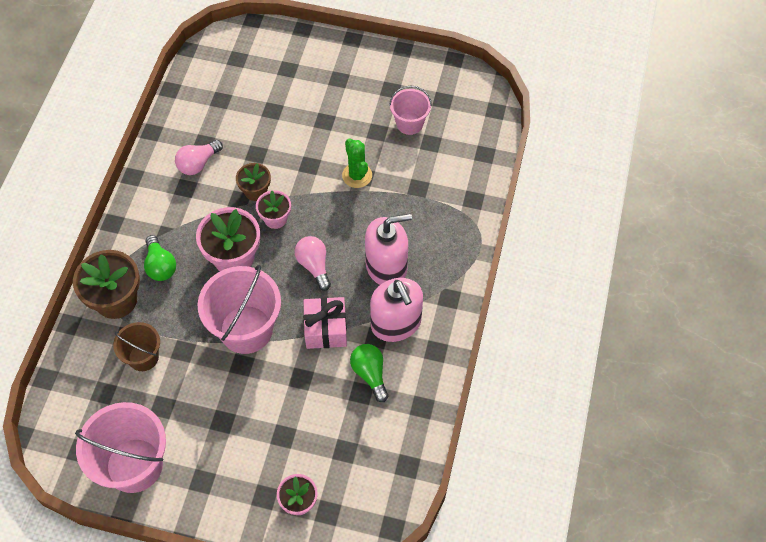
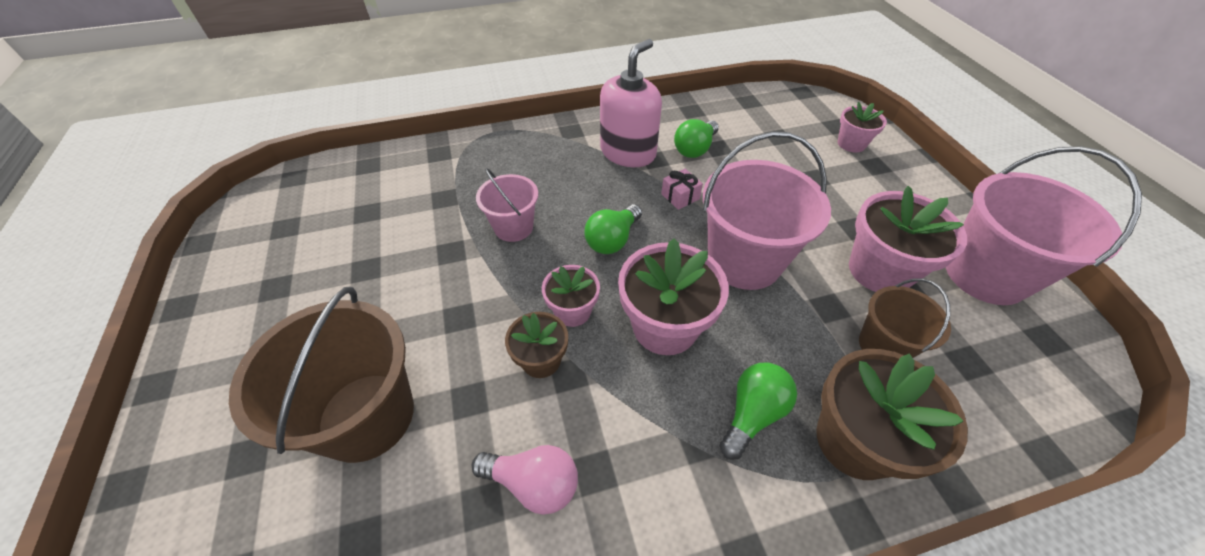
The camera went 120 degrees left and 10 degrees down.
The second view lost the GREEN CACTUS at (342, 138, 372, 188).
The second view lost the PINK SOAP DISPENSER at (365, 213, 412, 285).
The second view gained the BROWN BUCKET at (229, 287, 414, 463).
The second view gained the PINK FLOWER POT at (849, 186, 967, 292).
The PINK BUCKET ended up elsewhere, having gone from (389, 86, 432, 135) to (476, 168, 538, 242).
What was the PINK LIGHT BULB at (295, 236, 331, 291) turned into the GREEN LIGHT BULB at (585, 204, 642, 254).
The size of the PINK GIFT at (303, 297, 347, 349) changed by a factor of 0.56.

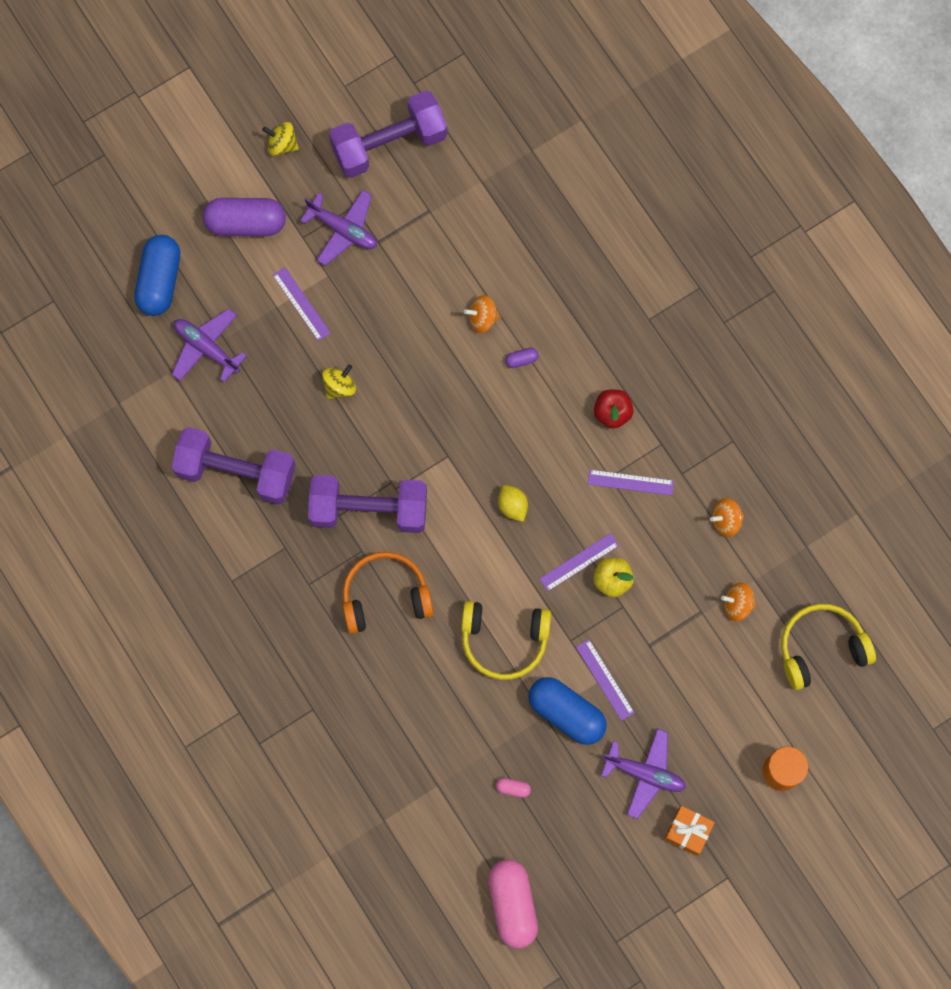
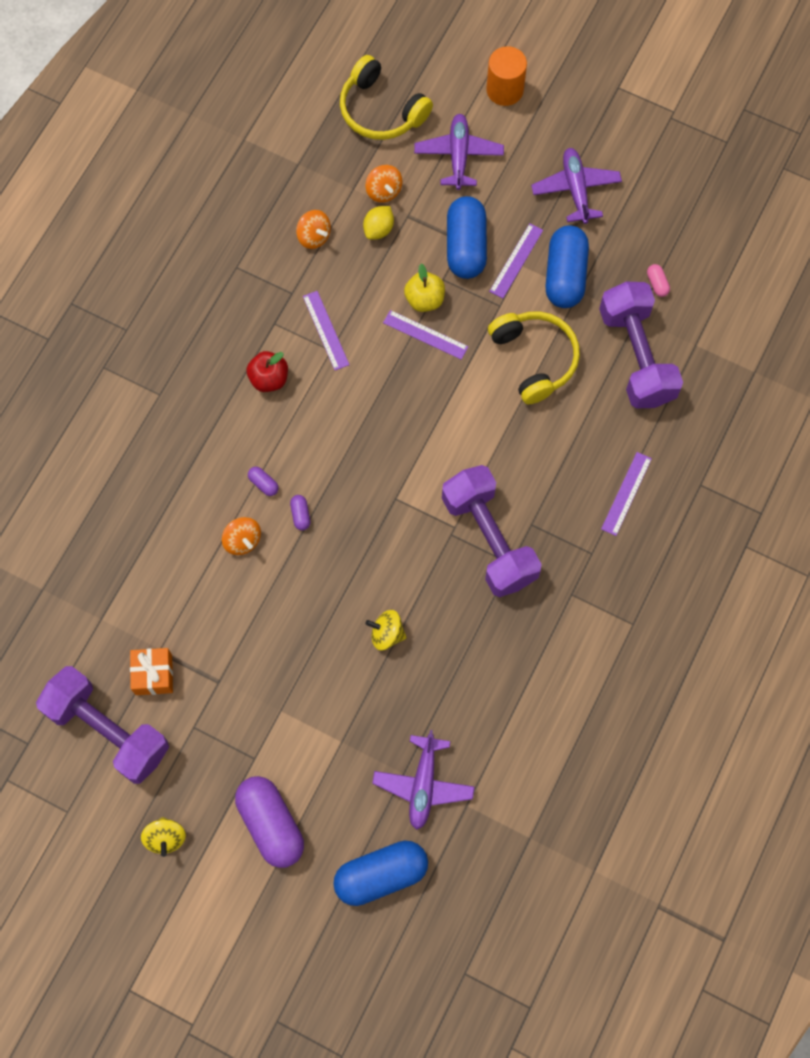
The camera went 120 degrees left and 5 degrees down.
The second view lost the ORANGE HEADPHONES at (343, 552, 434, 634).
The second view lost the PINK CAPSULE at (488, 859, 538, 949).
The second view gained the PURPLE CAPSULE at (290, 495, 310, 530).
The second view gained the BLUE CAPSULE at (447, 196, 487, 279).
The PURPLE DUMBBELL ended up elsewhere, having gone from (171, 427, 295, 504) to (599, 282, 683, 408).
The PURPLE RULER ended up elsewhere, having gone from (272, 267, 331, 341) to (601, 452, 652, 536).
The PURPLE PLANE ended up elsewhere, having gone from (300, 190, 377, 266) to (414, 114, 504, 190).
The YELLOW LEMON ended up elsewhere, having gone from (498, 485, 528, 522) to (363, 206, 394, 240).
The ORANGE GIFT ended up elsewhere, having gone from (664, 806, 715, 856) to (130, 648, 173, 695).

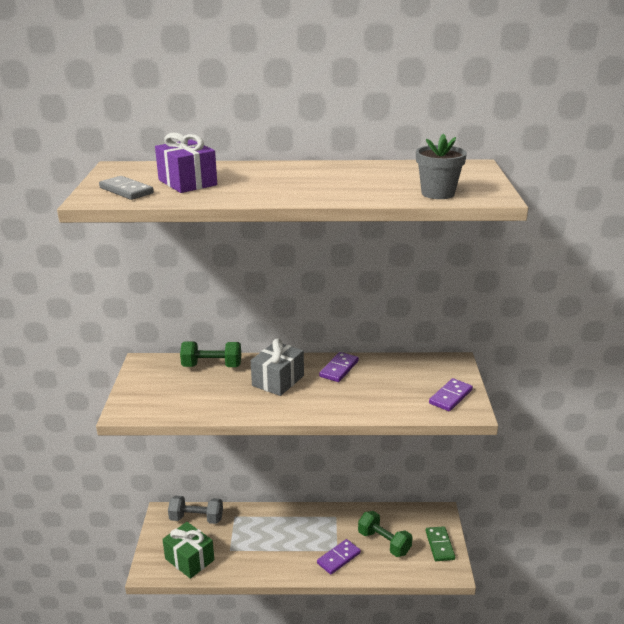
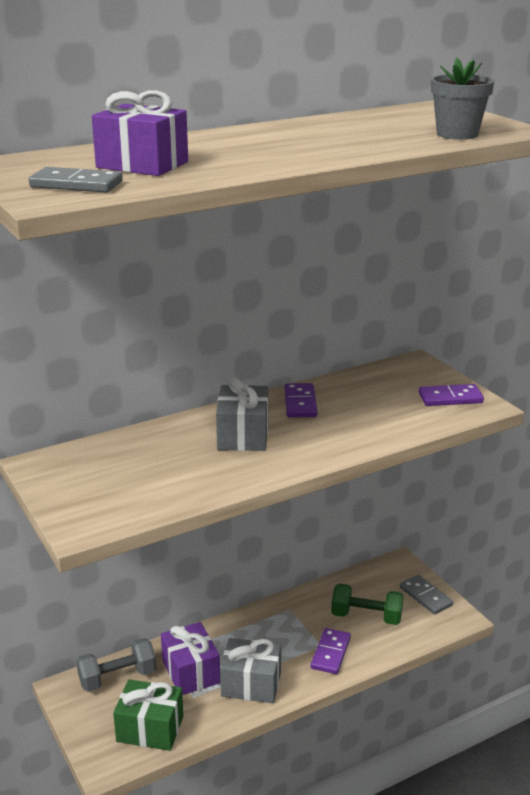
The camera went 30 degrees left and 0 degrees up.
The second view lost the GREEN DUMBBELL at (180, 342, 241, 367).
The second view gained the PURPLE GIFT at (161, 622, 220, 695).
The second view gained the GREY GIFT at (220, 638, 281, 703).
What was the GREEN DOMINO at (426, 526, 455, 561) turned into the GREY DOMINO at (400, 575, 453, 615).
The PURPLE DOMINO at (429, 378, 473, 411) ended up facing another way, 75 degrees clockwise from before.

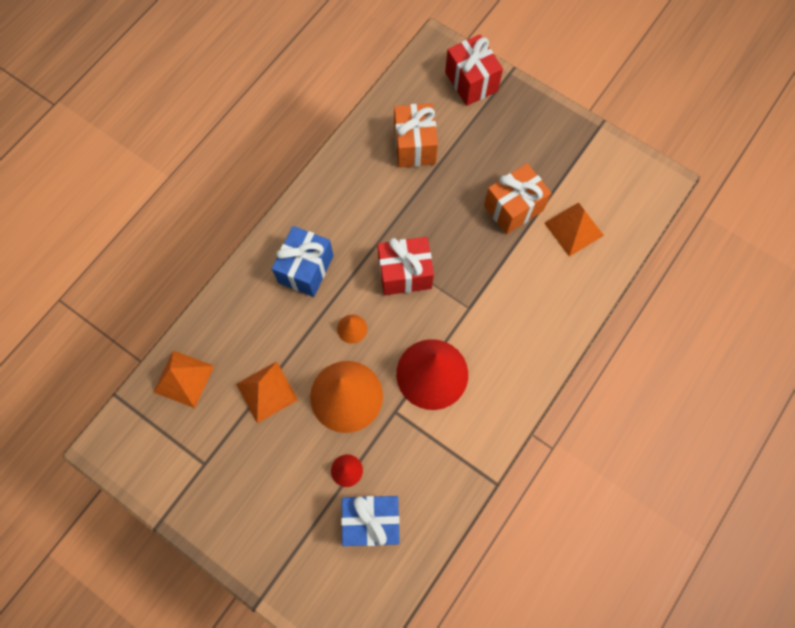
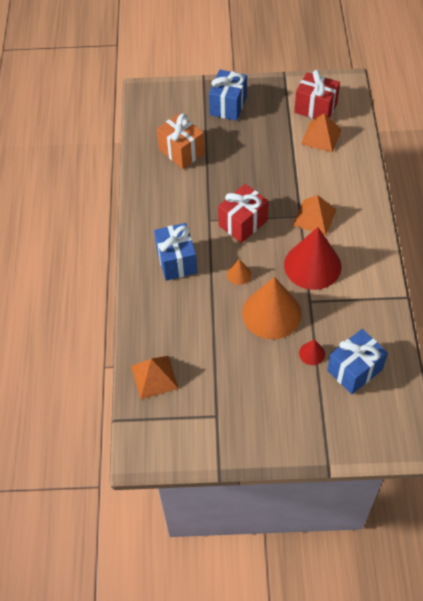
The camera went 35 degrees left and 15 degrees down.
The second view lost the ORANGE GIFT at (484, 163, 551, 234).
The second view gained the BLUE GIFT at (209, 70, 247, 121).
The ORANGE PYRAMID ended up elsewhere, having gone from (236, 362, 298, 423) to (292, 195, 337, 235).
The RED GIFT ended up elsewhere, having gone from (445, 35, 503, 106) to (294, 70, 340, 119).

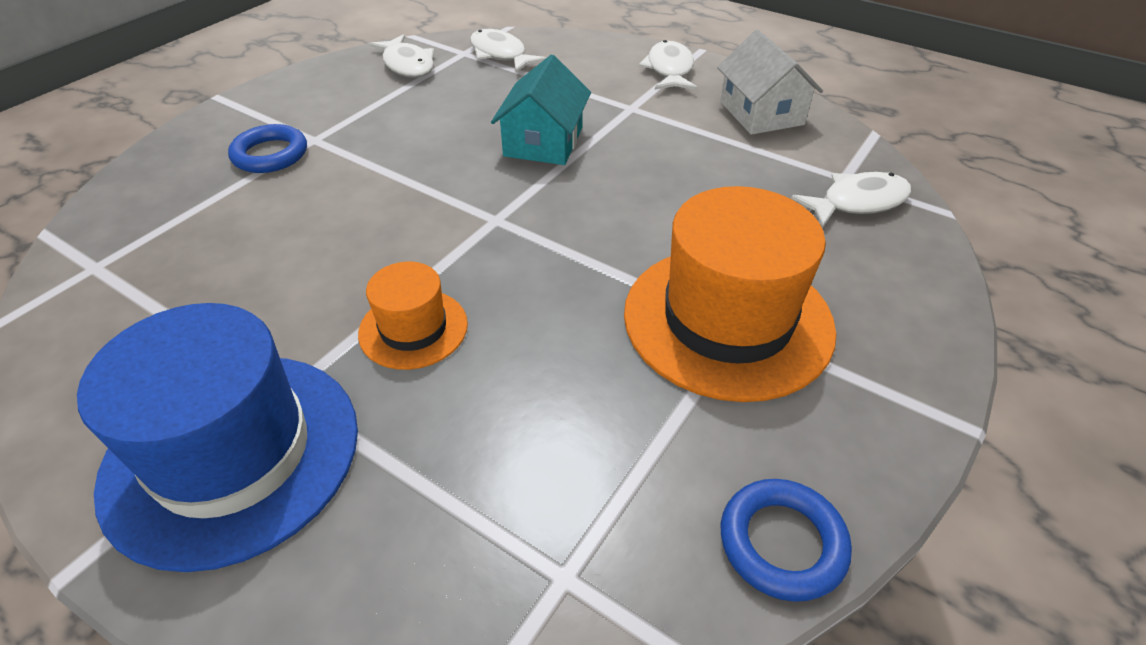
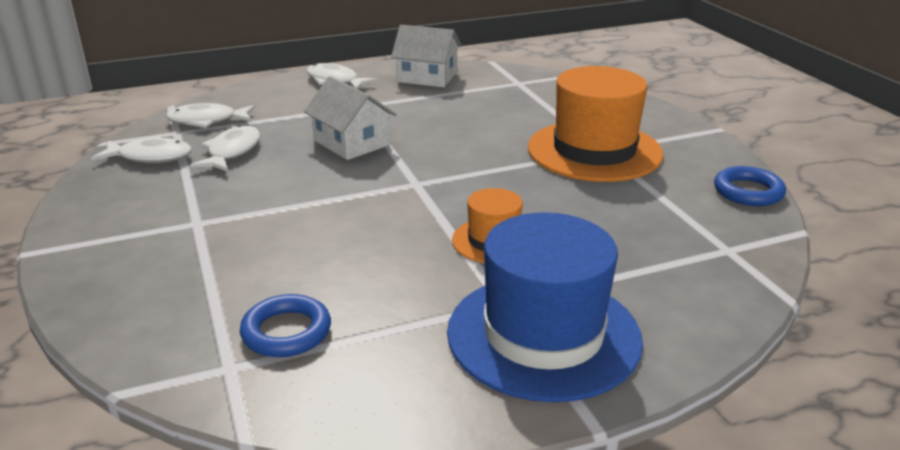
The camera went 55 degrees left and 15 degrees down.
The BLUE RING ended up elsewhere, having gone from (228, 124, 307, 173) to (240, 294, 331, 357).
The WHITE FISH ended up elsewhere, having gone from (791, 172, 911, 228) to (190, 125, 260, 172).
What was the TURQUOISE HOUSE at (491, 54, 591, 165) turned into the WHITE HOUSE at (304, 76, 397, 160).

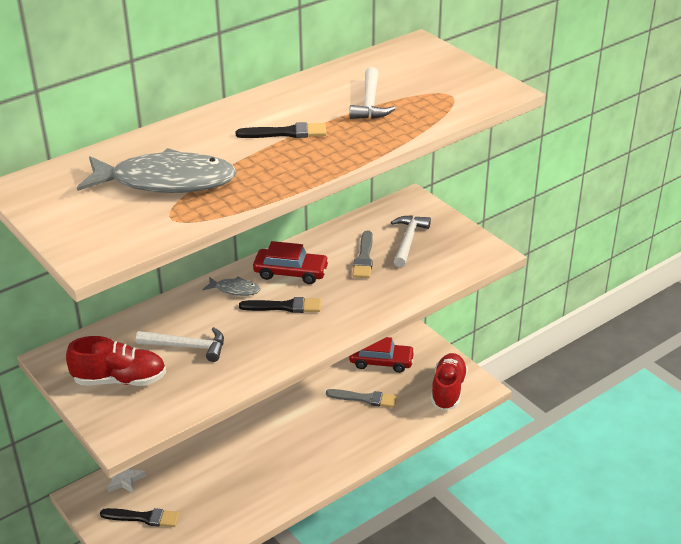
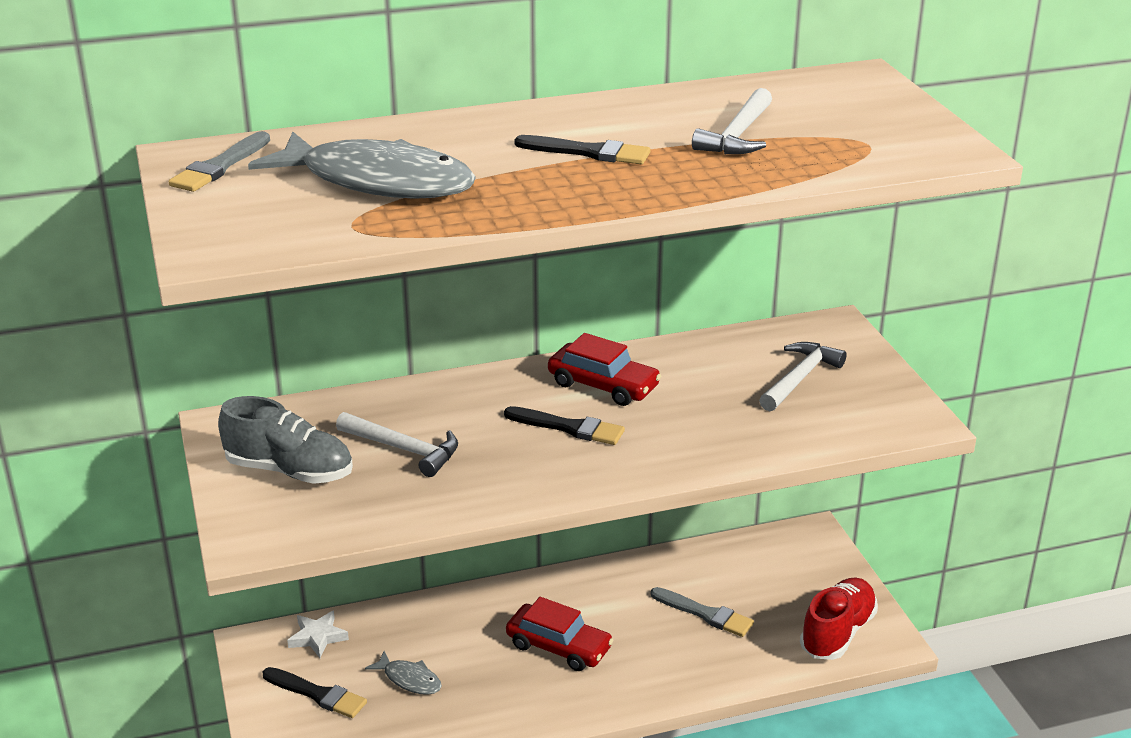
The camera went 20 degrees right and 5 degrees down.
The GREY FISH ended up elsewhere, having gone from (202, 277, 261, 296) to (365, 651, 442, 695).
The RED CAR ended up elsewhere, having gone from (349, 337, 415, 373) to (506, 597, 614, 671).
The GREY BRUSH ended up elsewhere, having gone from (352, 230, 373, 278) to (169, 131, 270, 192).
What was the RED SHOE at (66, 336, 166, 386) turned into the GREY SHOE at (218, 396, 353, 484).

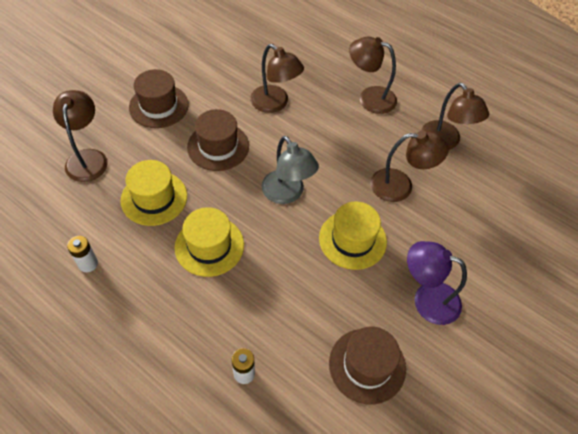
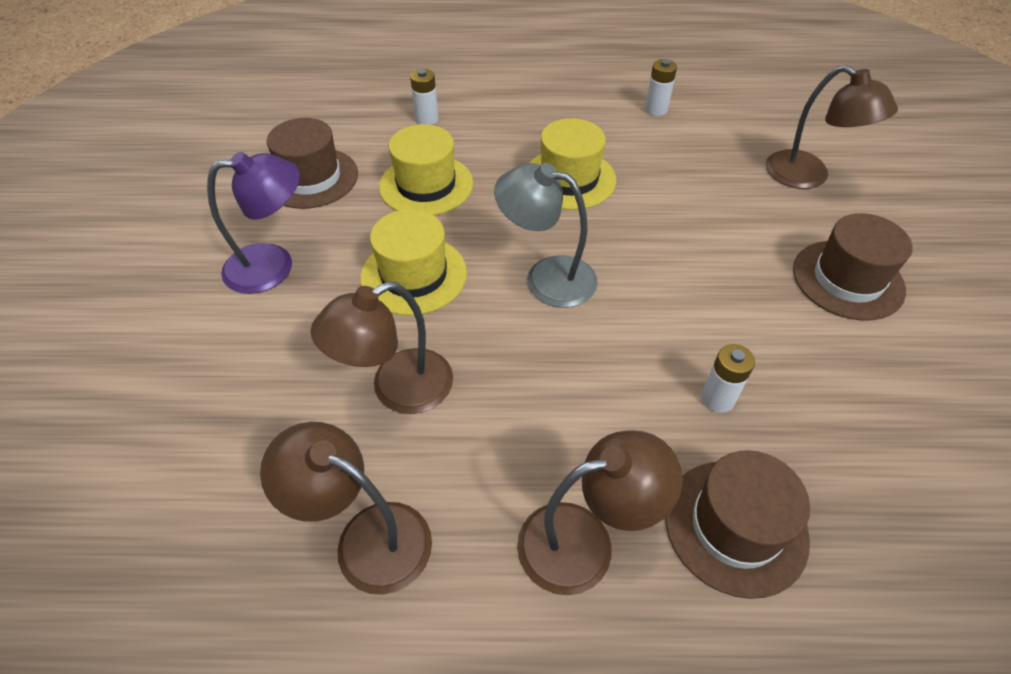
The camera went 145 degrees right and 5 degrees down.
The YELLOW HAT ended up elsewhere, having gone from (121, 160, 187, 226) to (379, 124, 473, 216).
The BROWN HAT ended up elsewhere, having gone from (187, 109, 249, 171) to (665, 450, 810, 599).
Where the BROWN LAMP stood at (250, 44, 304, 113), the WHITE BATTERY came to stand at (701, 344, 755, 413).

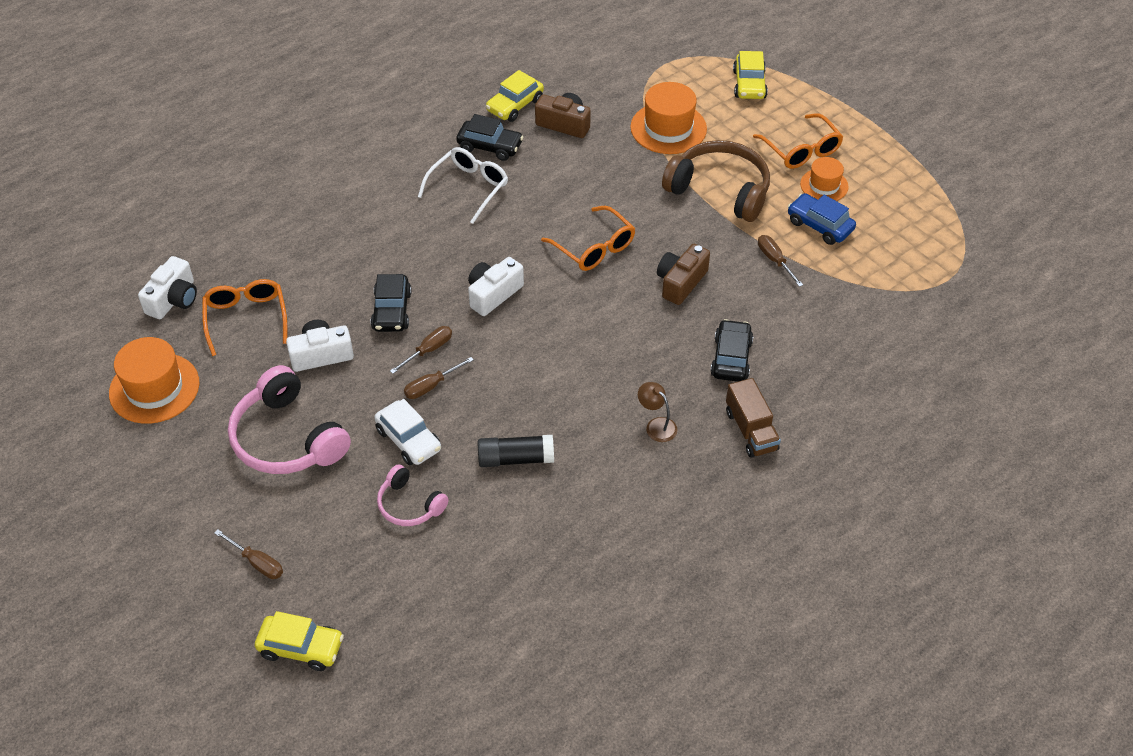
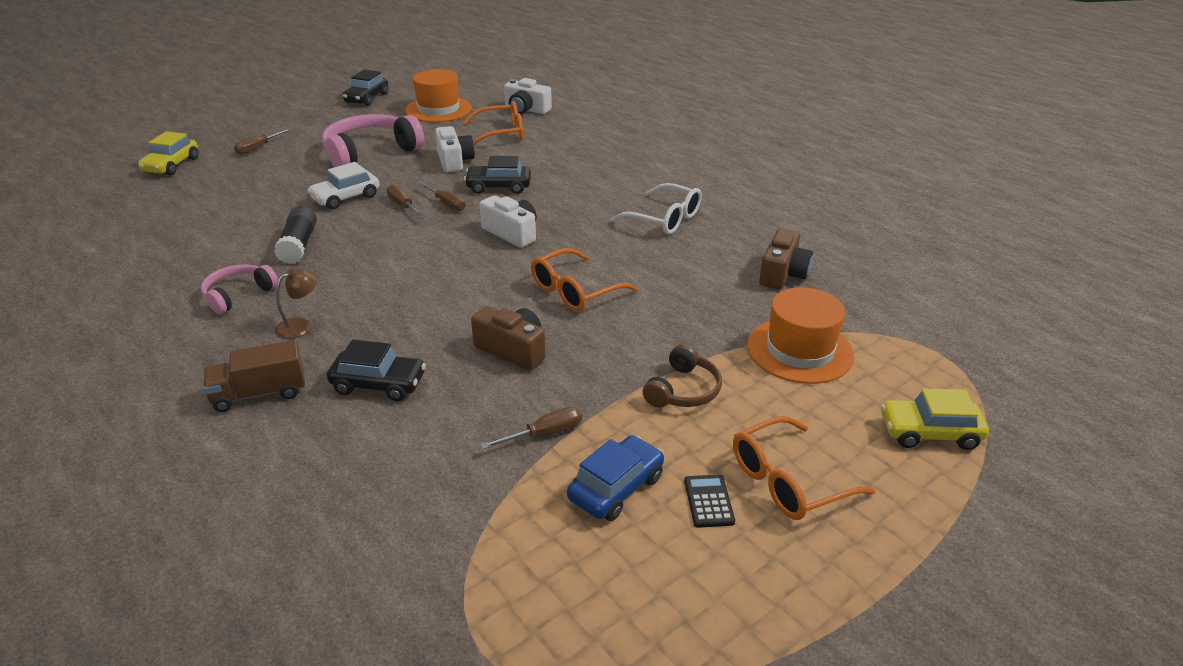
The camera went 90 degrees right and 15 degrees down.
The second view lost the YELLOW CAR at (486, 70, 544, 122).
The PINK HEADPHONES ended up elsewhere, having gone from (377, 464, 449, 526) to (201, 265, 278, 314).
The BLACK CAR ended up elsewhere, having gone from (456, 114, 523, 161) to (343, 70, 389, 106).
Where the ORANGE HAT stood at (800, 157, 849, 201), the BLACK CALCULATOR came to stand at (684, 475, 735, 528).
The size of the BROWN HEADPHONES at (662, 140, 770, 222) changed by a factor of 0.55.

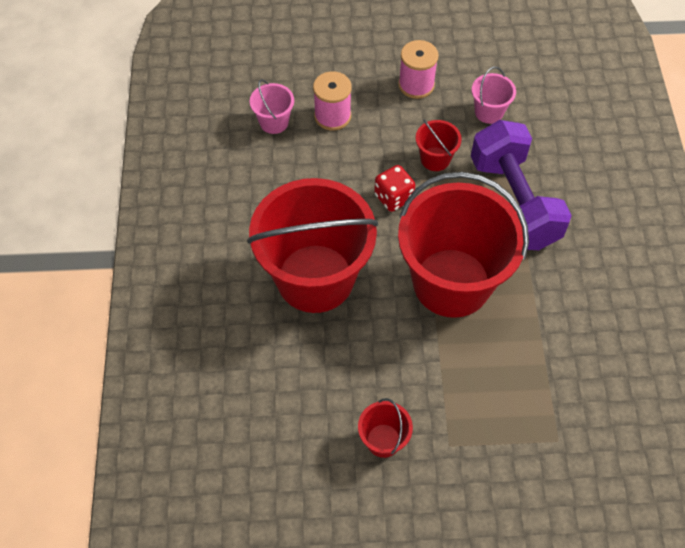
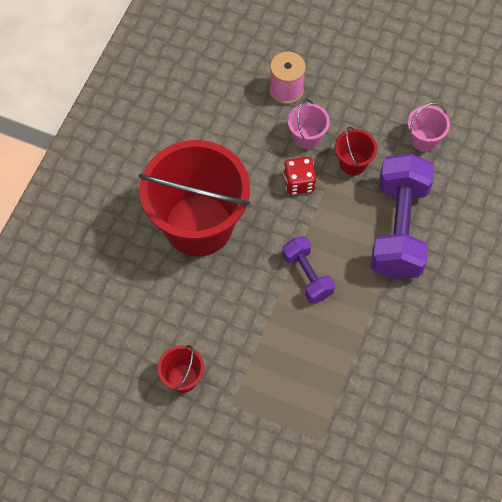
The camera went 25 degrees right and 5 degrees up.
The second view lost the PINK SPOOL at (398, 40, 439, 99).
The PINK BUCKET ended up elsewhere, having gone from (250, 79, 294, 134) to (288, 99, 330, 149).
Where the RED BUCKET stood at (398, 172, 529, 318), the PURPLE DUMBBELL came to stand at (282, 236, 335, 303).

